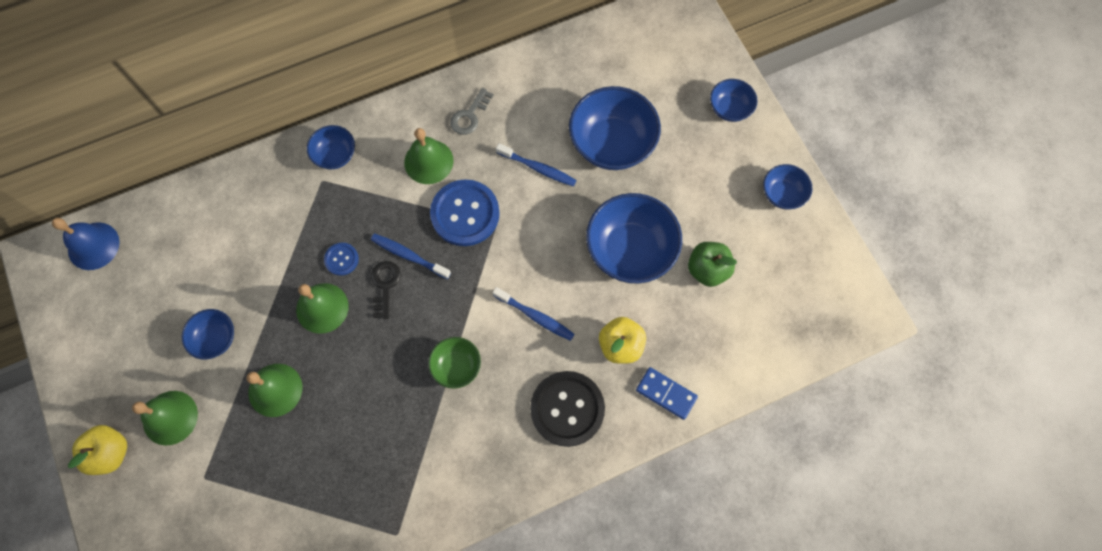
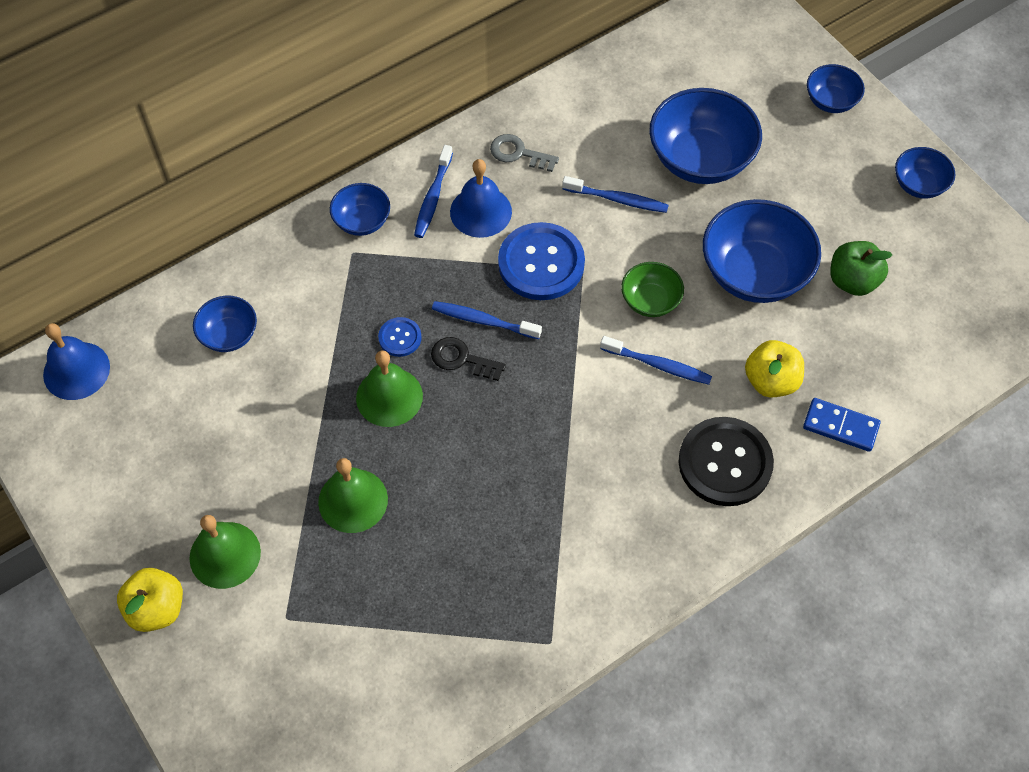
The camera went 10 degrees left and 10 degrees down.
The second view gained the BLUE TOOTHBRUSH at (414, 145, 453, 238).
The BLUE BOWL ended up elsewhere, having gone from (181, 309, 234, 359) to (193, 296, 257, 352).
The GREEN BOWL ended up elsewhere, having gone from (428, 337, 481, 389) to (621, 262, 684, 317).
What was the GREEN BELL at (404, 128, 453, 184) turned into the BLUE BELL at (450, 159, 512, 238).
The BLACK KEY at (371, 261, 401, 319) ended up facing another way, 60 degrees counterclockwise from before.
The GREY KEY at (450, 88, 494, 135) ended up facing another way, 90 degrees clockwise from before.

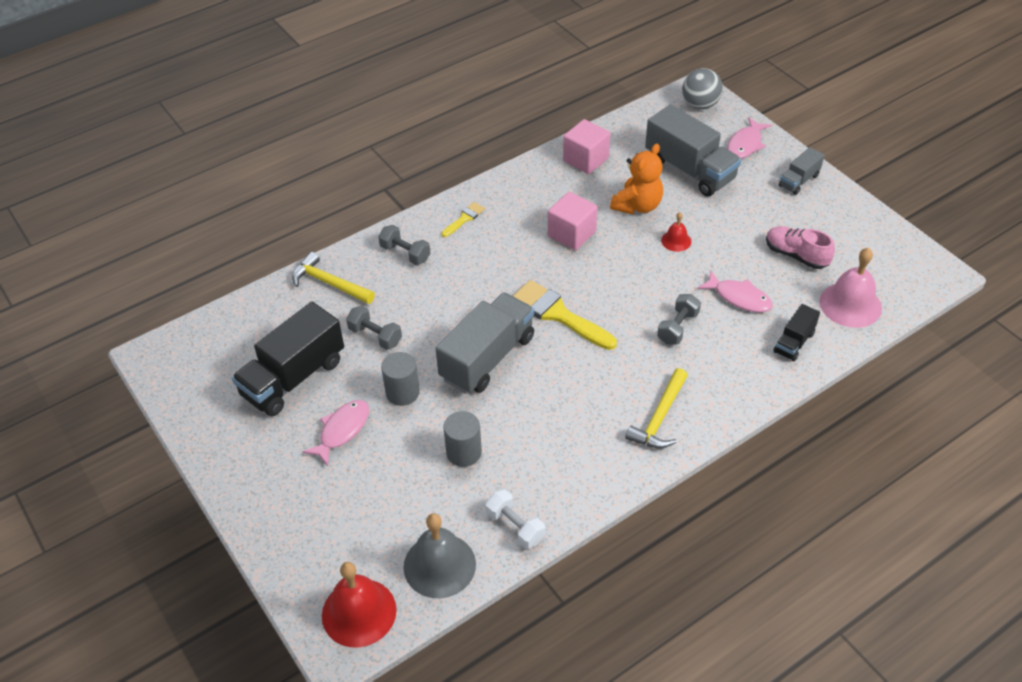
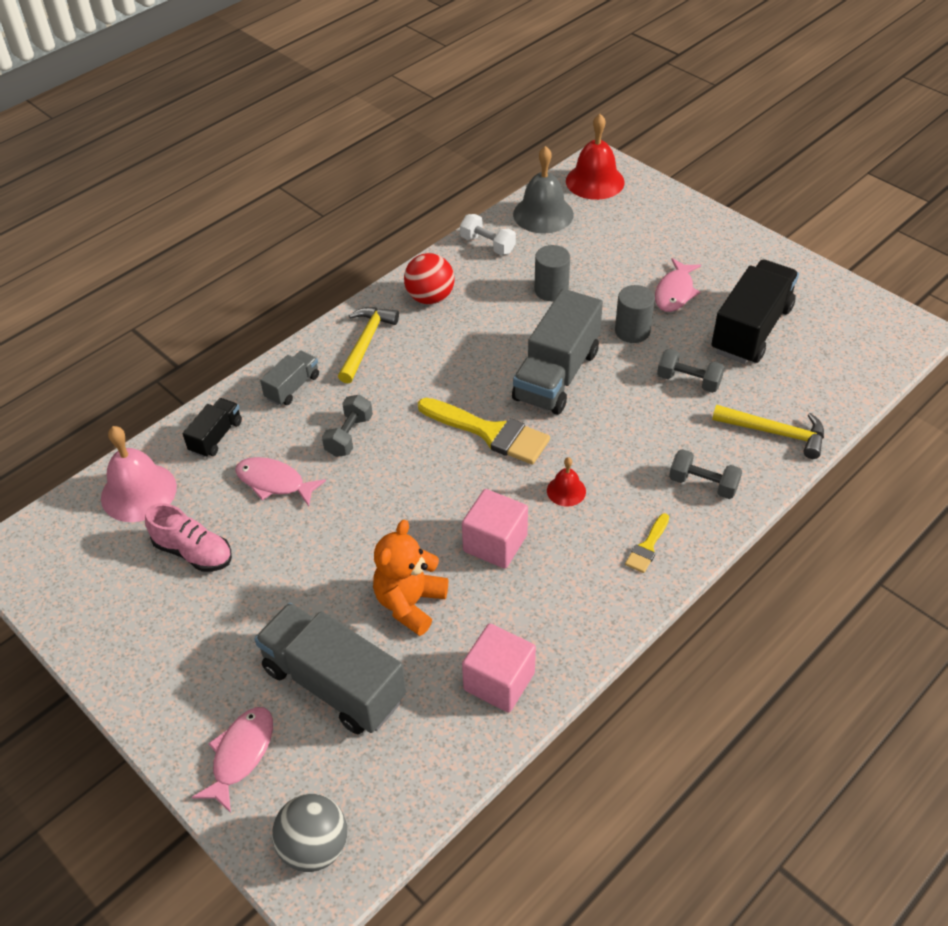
The camera went 170 degrees right and 0 degrees up.
The second view gained the RED BALL at (404, 253, 454, 305).
The RED BELL ended up elsewhere, having gone from (661, 212, 691, 252) to (547, 457, 586, 507).
The GREY TRUCK ended up elsewhere, having gone from (779, 147, 824, 195) to (260, 351, 319, 406).

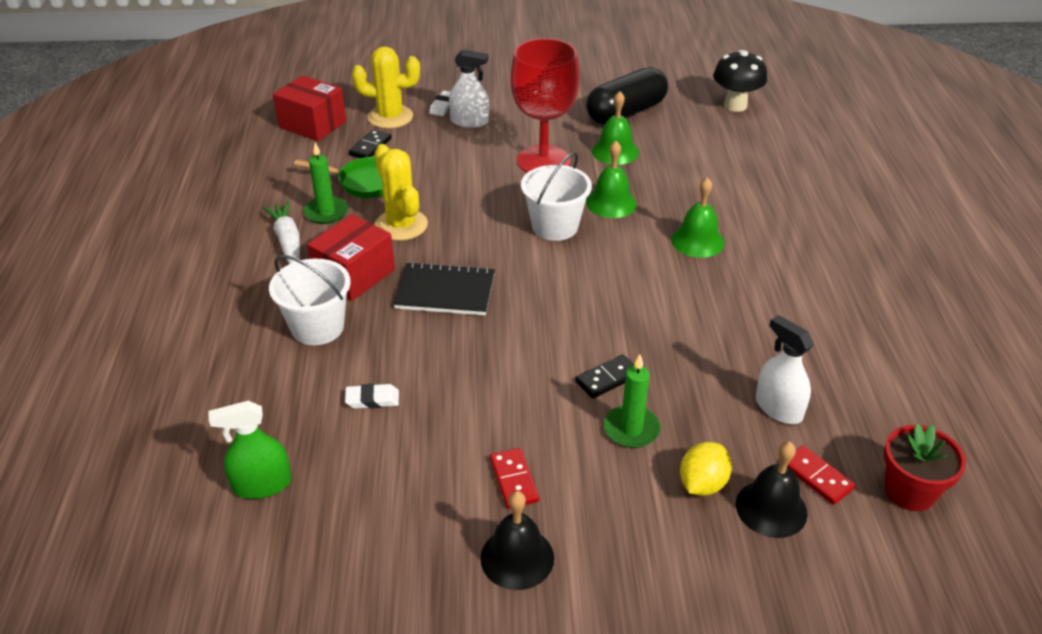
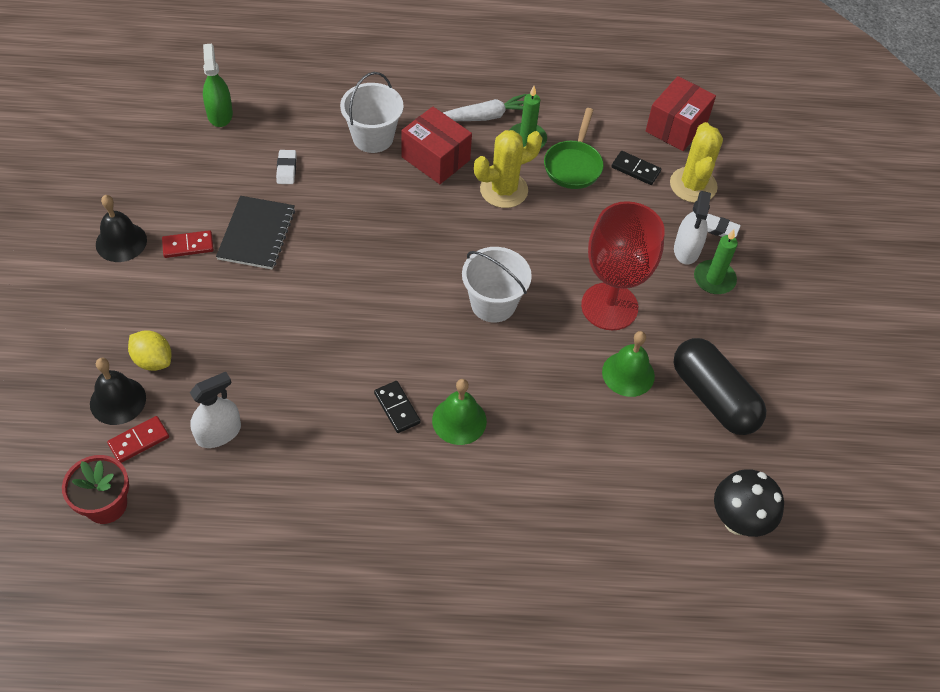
The camera went 90 degrees right and 15 degrees up.
The second view lost the GREEN BELL at (586, 141, 637, 218).
The BLACK NOTEBOOK ended up elsewhere, having gone from (393, 262, 495, 315) to (216, 196, 295, 269).
The BLACK DOMINO ended up elsewhere, having gone from (575, 355, 634, 399) to (374, 381, 421, 433).
The GREEN CANDLE ended up elsewhere, having gone from (604, 354, 661, 448) to (694, 229, 738, 294).

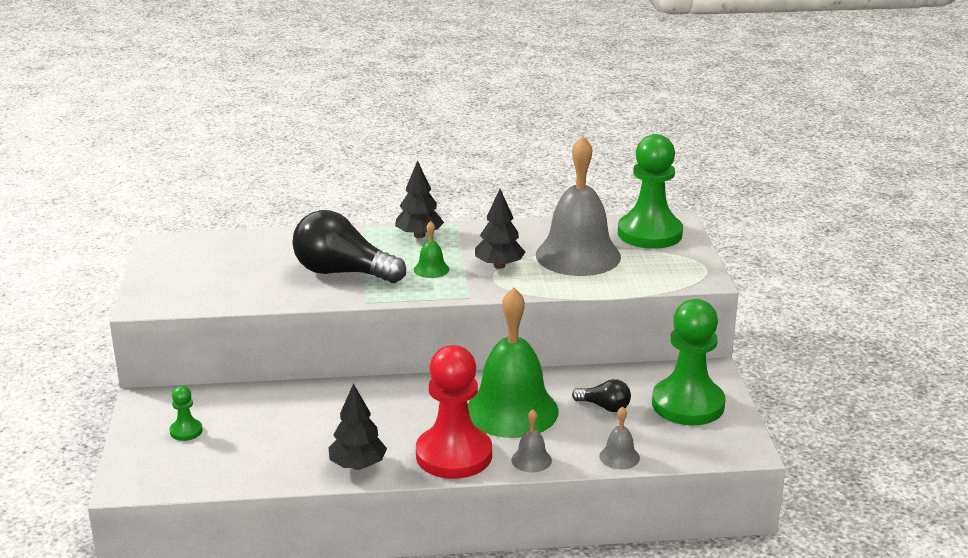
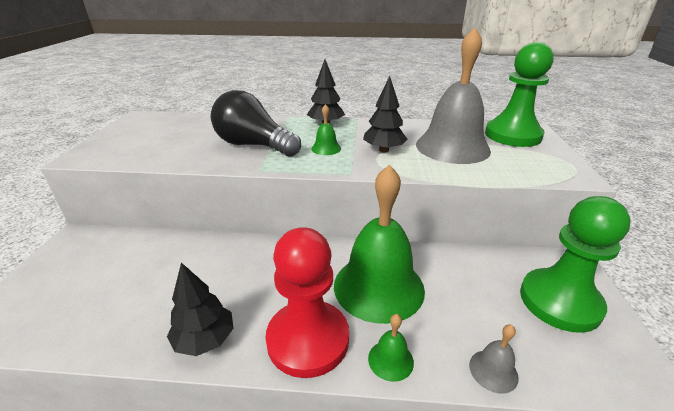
The camera went 10 degrees right and 5 degrees up.
The second view lost the GREEN PAWN at (170, 386, 203, 441).
The second view lost the BLACK LIGHT BULB at (572, 379, 631, 412).
What was the GREY BELL at (511, 409, 552, 472) turned into the GREEN BELL at (368, 314, 414, 382).

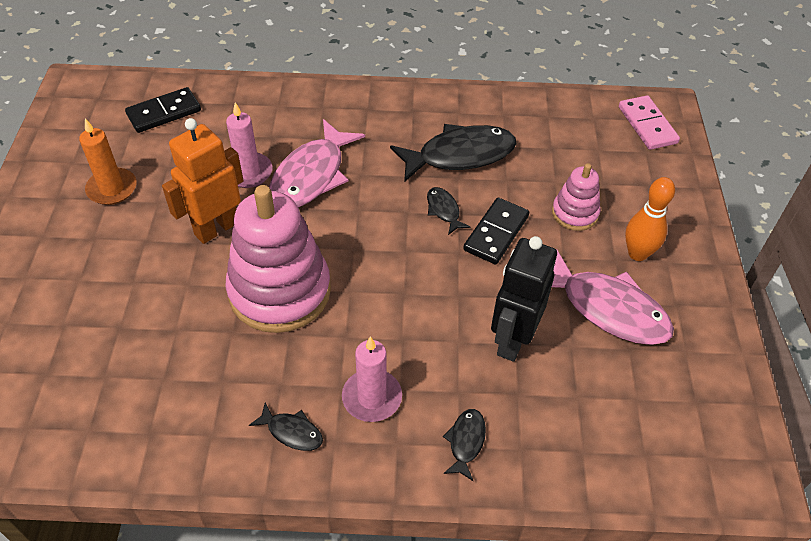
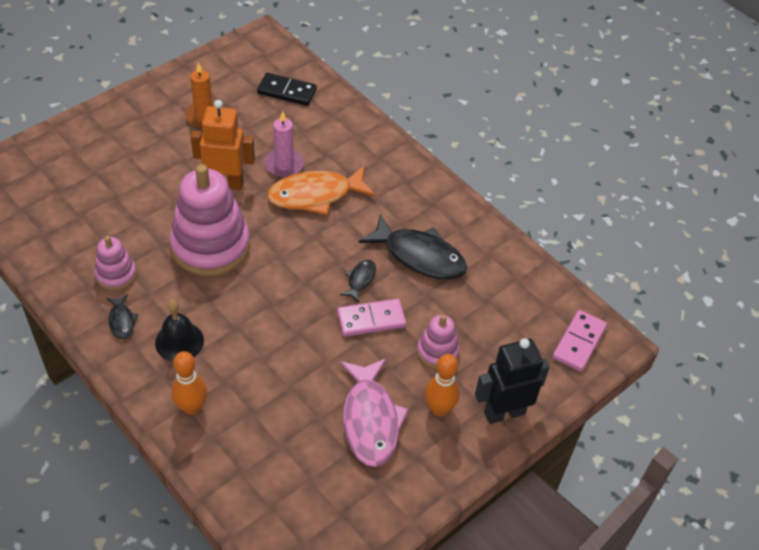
The camera went 45 degrees right and 0 degrees up.
The second view gained the PINK STACKING TOY at (94, 236, 137, 290).
The BLACK ROBOT ended up elsewhere, having gone from (491, 236, 557, 362) to (475, 338, 550, 424).
Where the PINK CANDLE stood at (342, 336, 402, 422), the BLACK BELL came to stand at (155, 299, 204, 362).
Where the BLACK FISH stood at (443, 409, 486, 481), the ORANGE BOWLING PIN came to stand at (171, 351, 207, 415).
What was the PINK FISH at (269, 119, 365, 207) turned into the ORANGE FISH at (267, 166, 375, 215).
What was the BLACK DOMINO at (463, 198, 529, 265) turned into the PINK DOMINO at (337, 299, 406, 337).

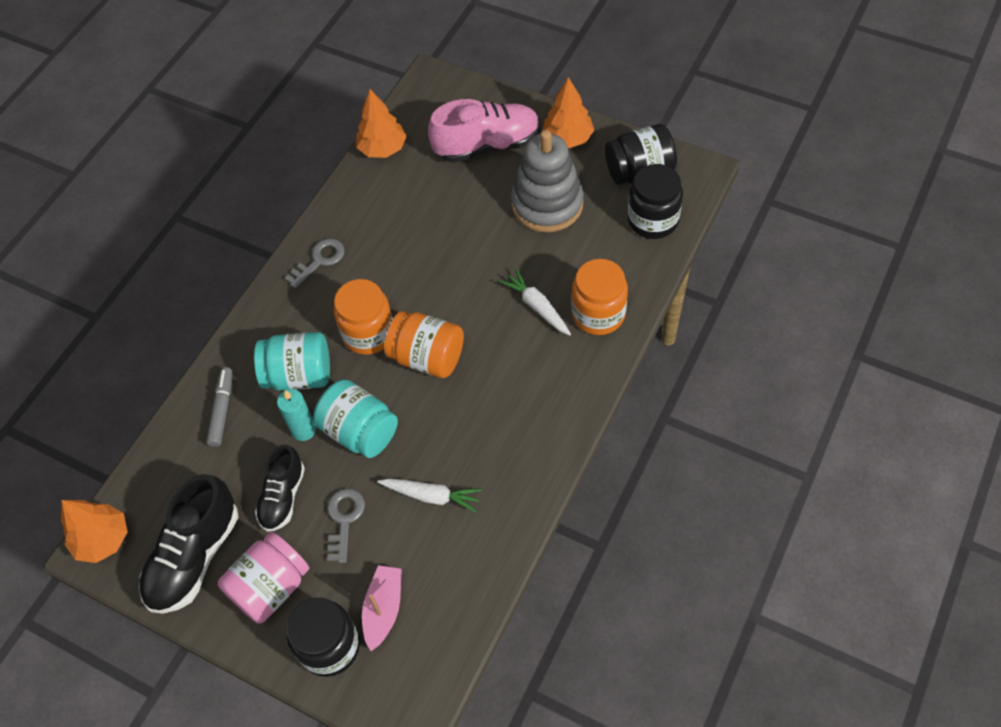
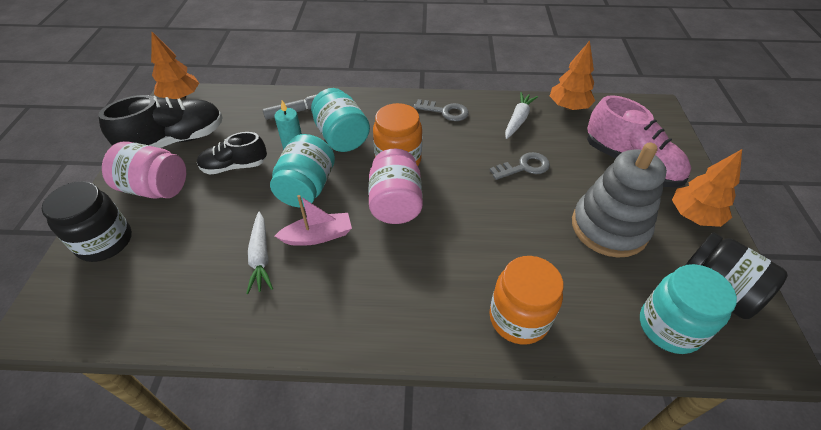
The camera went 60 degrees right and 10 degrees down.
The GREY KEY ended up elsewhere, having gone from (327, 488, 365, 563) to (490, 152, 550, 180).
The PINK BOAT ended up elsewhere, having gone from (362, 565, 402, 651) to (275, 195, 352, 246).
The WHITE CARROT ended up elsewhere, having gone from (499, 268, 571, 336) to (505, 92, 538, 139).
What was the ORANGE JAR at (384, 311, 464, 378) turned into the PINK JAR at (369, 149, 423, 224).
What was the BLACK JAR at (628, 164, 683, 239) turned into the TURQUOISE JAR at (640, 264, 737, 354).
The BLACK SHOE at (139, 474, 238, 614) ended up facing another way, 150 degrees clockwise from before.

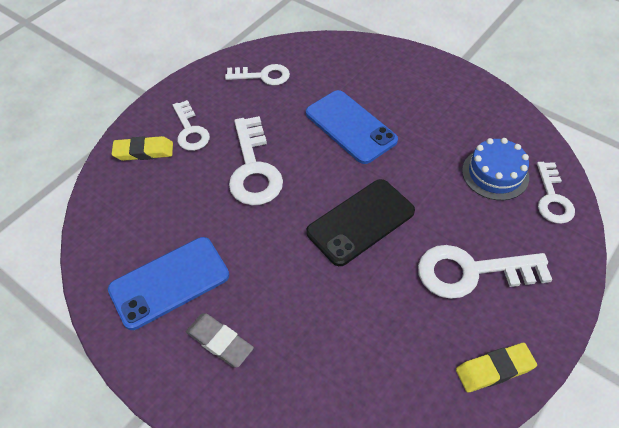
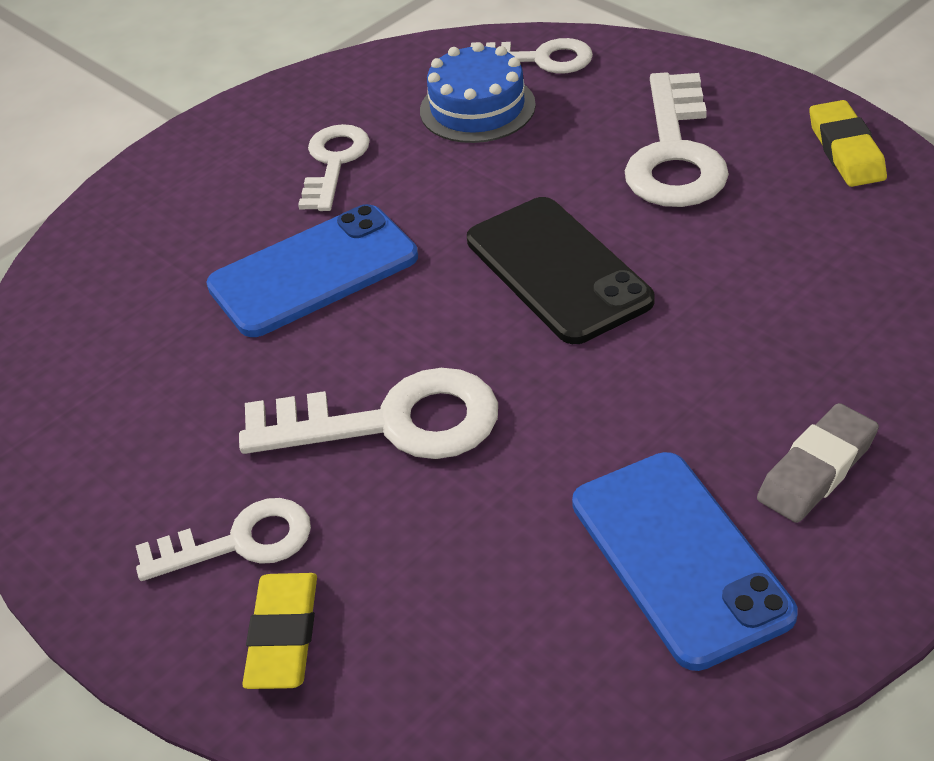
The camera went 80 degrees left and 10 degrees down.
The WHITE KEY ended up elsewhere, having gone from (225, 64, 290, 85) to (298, 124, 370, 211).

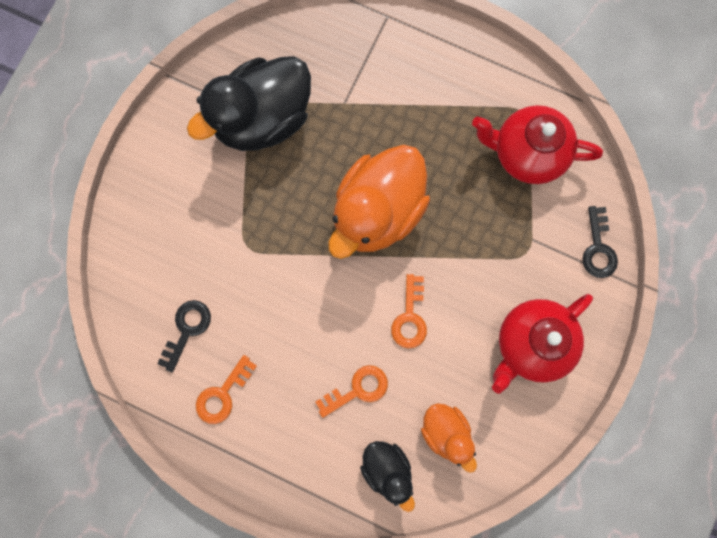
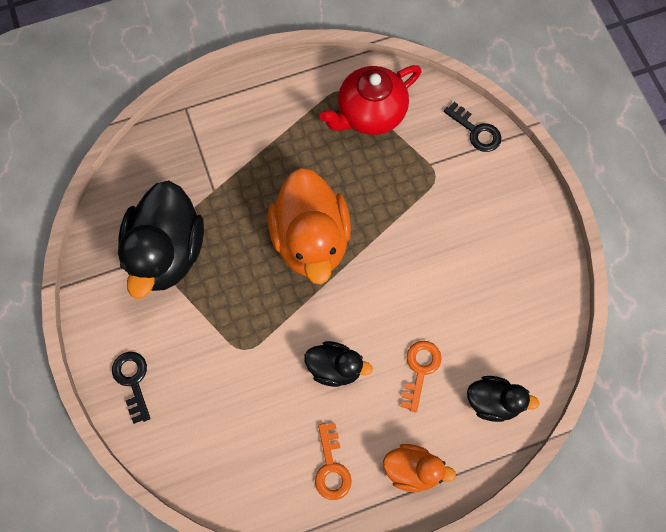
The camera went 45 degrees left and 10 degrees down.
The second view lost the ORANGE KEY at (391, 274, 427, 349).
The second view lost the RED TEAPOT at (492, 294, 593, 394).
The second view gained the BLACK DUCK at (304, 341, 373, 387).
The BLACK KEY ended up elsewhere, having gone from (157, 300, 211, 372) to (112, 352, 150, 424).
The ORANGE DUCK ended up elsewhere, having gone from (421, 403, 477, 473) to (383, 444, 456, 492).

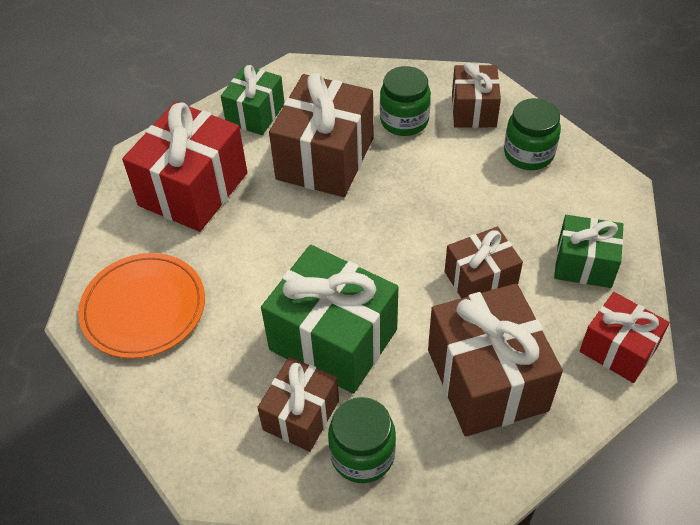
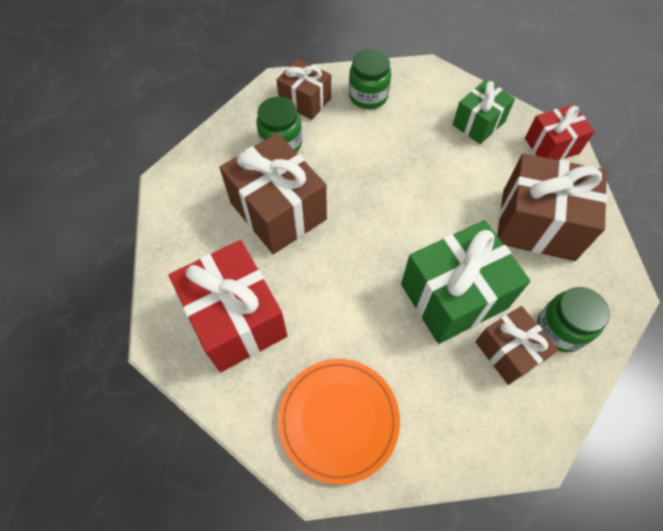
The camera went 60 degrees left and 10 degrees up.
The second view lost the GREEN GIFT at (221, 65, 284, 135).
The second view lost the BROWN GIFT at (445, 227, 523, 298).

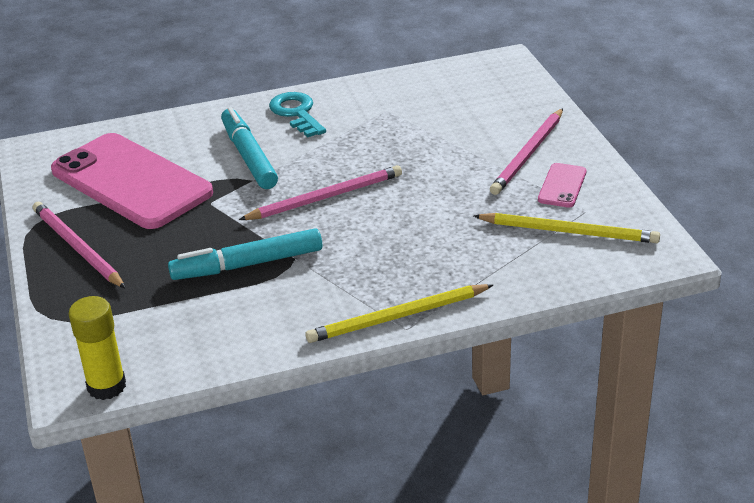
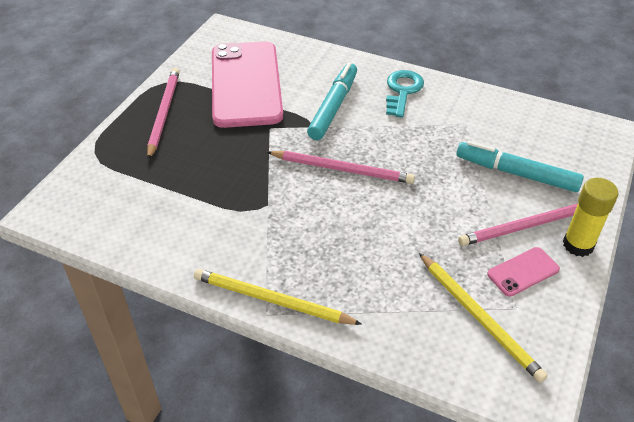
The camera went 40 degrees right and 10 degrees up.
The YELLOW GLUE STICK ended up elsewhere, having gone from (69, 296, 126, 400) to (563, 178, 618, 257).
The TURQUOISE MARKER ended up elsewhere, having gone from (168, 228, 322, 280) to (456, 141, 584, 192).

